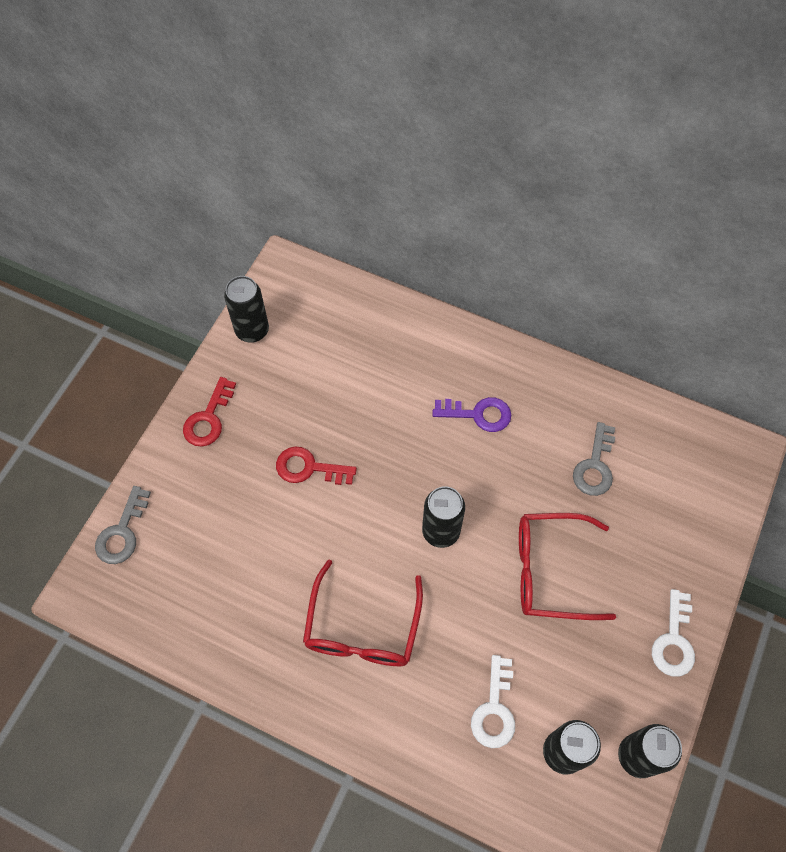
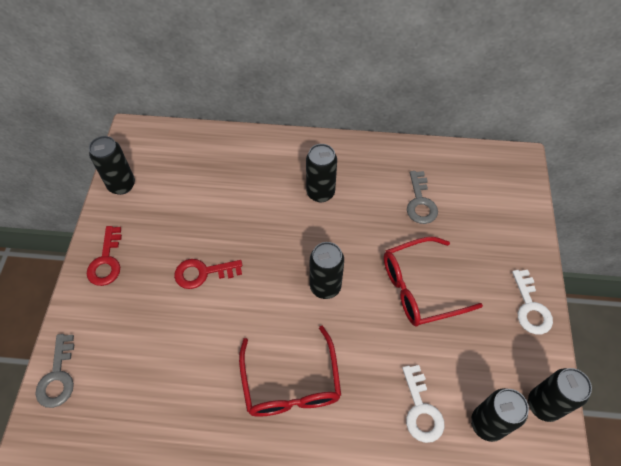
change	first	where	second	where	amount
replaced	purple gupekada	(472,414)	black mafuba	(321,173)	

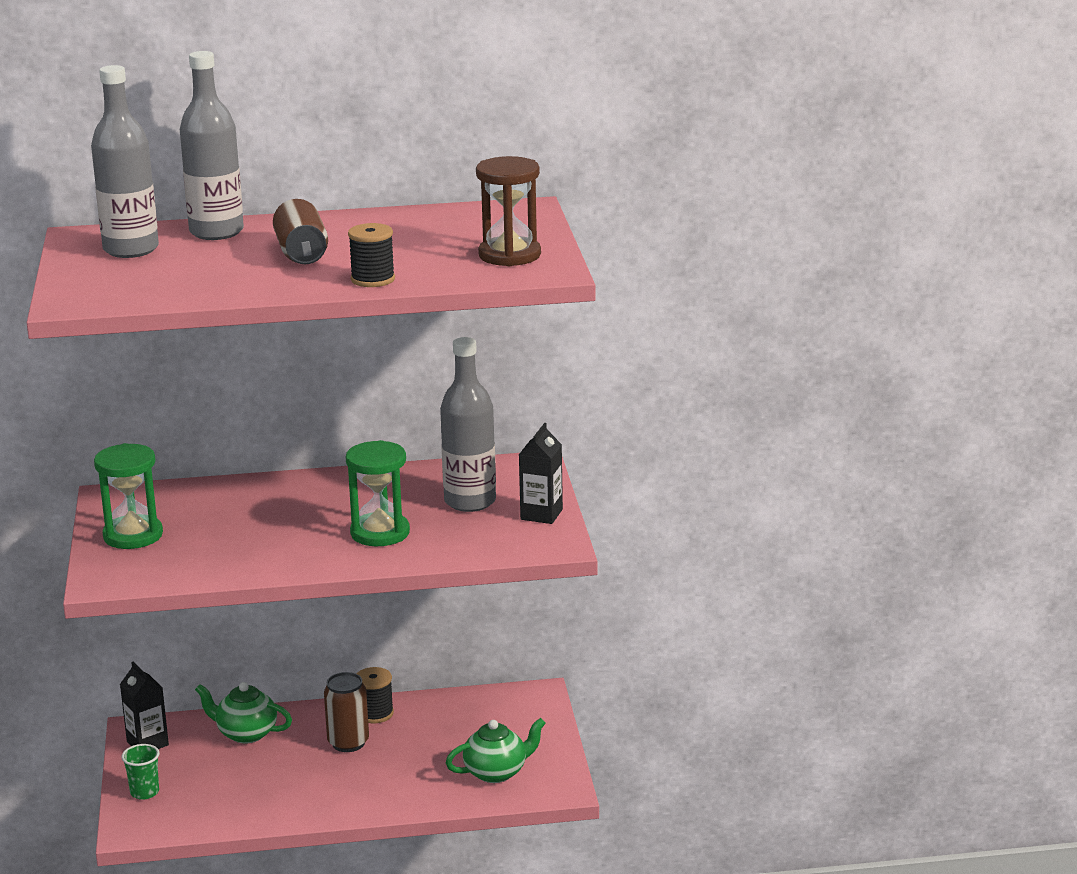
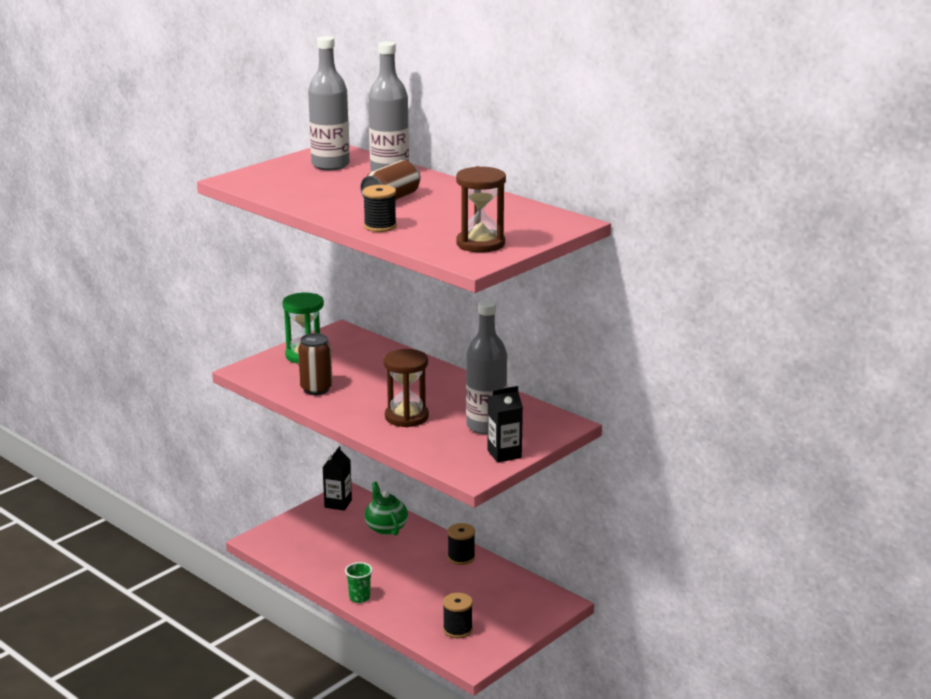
change	first	where	second	where	amount
moved	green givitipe	(140,772)		(359,582)	
moved	brown mafuba	(346,712)		(315,364)	
replaced	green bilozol	(496,750)	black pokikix	(458,615)	
recoloured	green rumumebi	(378,493)	brown rumumebi	(406,388)	

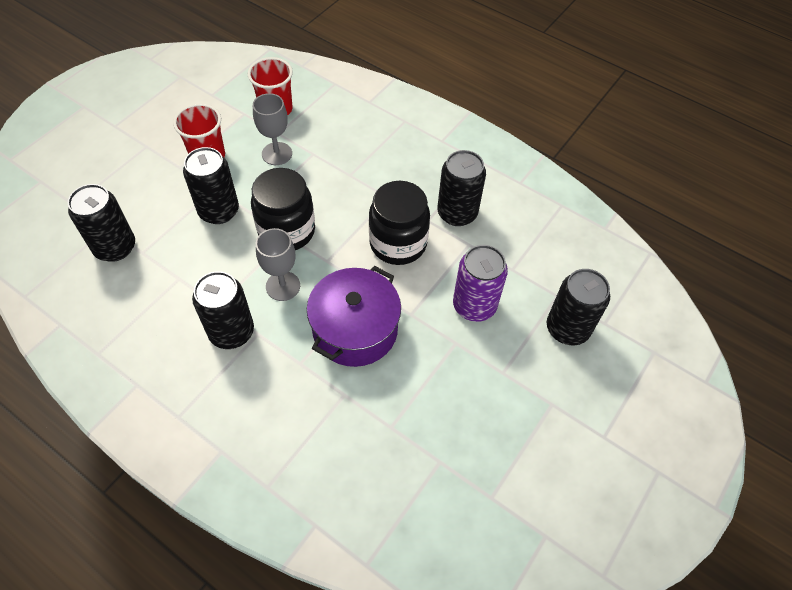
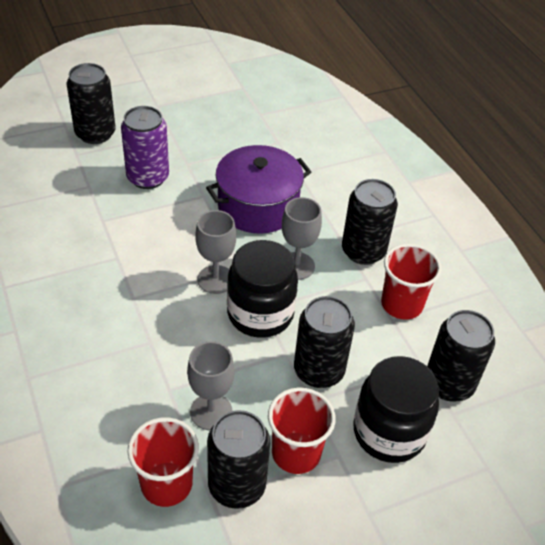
change	first	where	second	where	amount
added			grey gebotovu	(215,252)	
added			red givitipe	(411,282)	
moved	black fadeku	(399,223)		(396,409)	
moved	black mafuba	(461,188)		(238,459)	

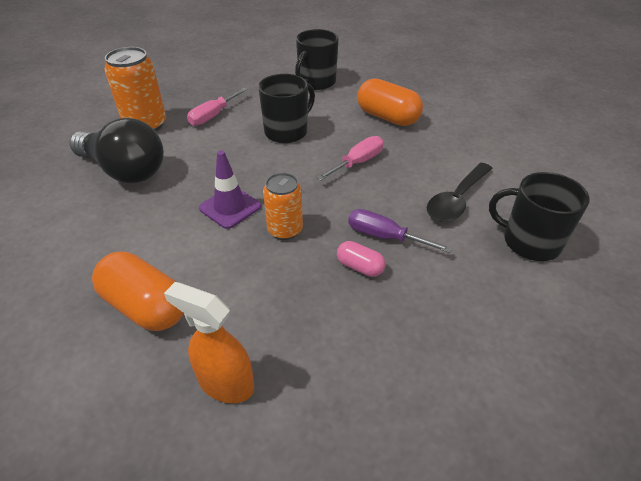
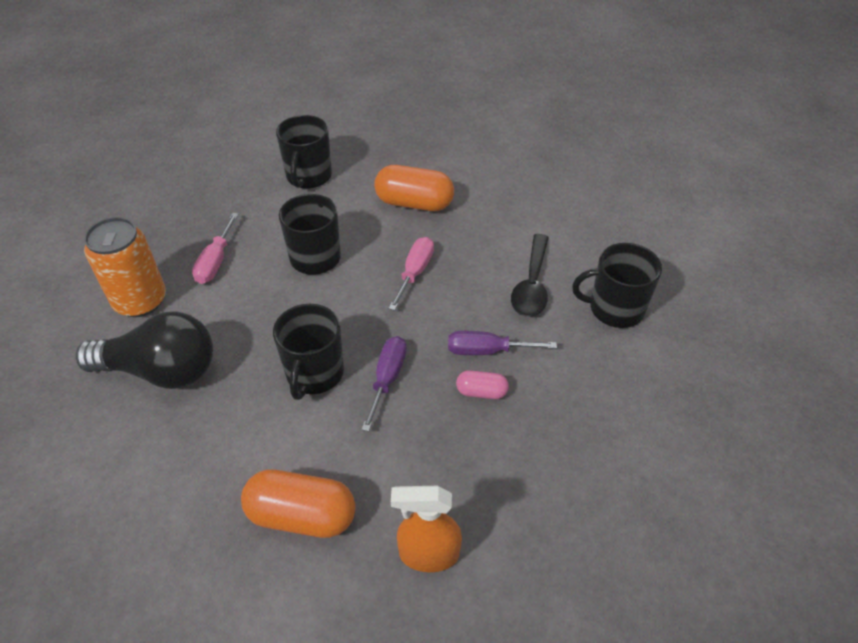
change	first	where	second	where	amount
replaced	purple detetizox	(230,190)	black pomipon	(308,352)	
replaced	orange mafuba	(283,206)	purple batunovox	(384,384)	

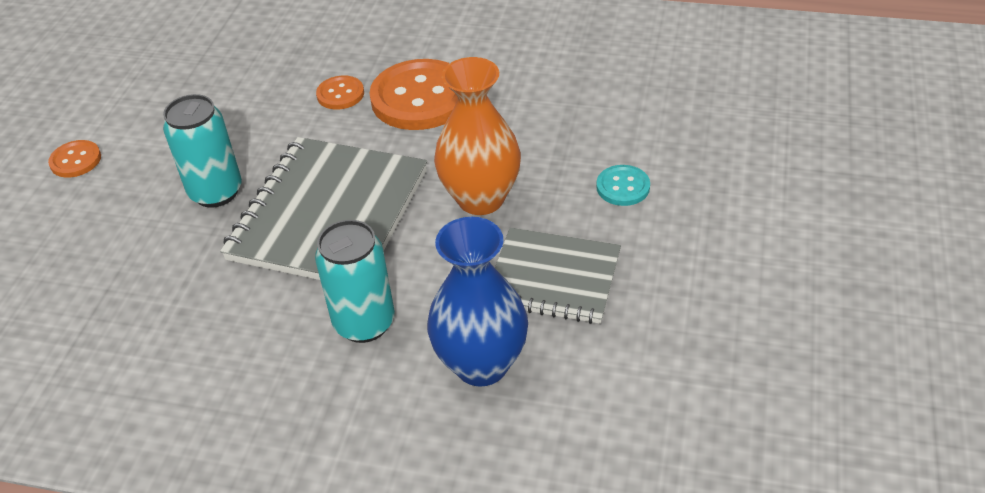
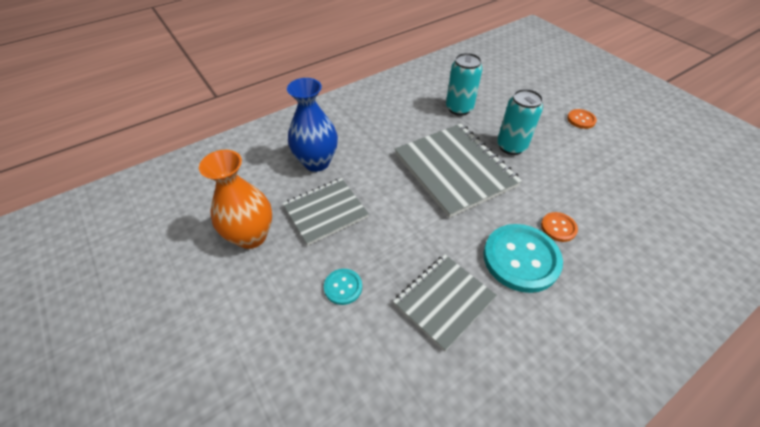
change	first	where	second	where	amount
added			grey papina	(445,302)	
moved	turquoise mafuba	(355,281)		(464,84)	
moved	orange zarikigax	(477,136)		(235,199)	
recoloured	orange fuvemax	(413,94)	turquoise fuvemax	(523,258)	

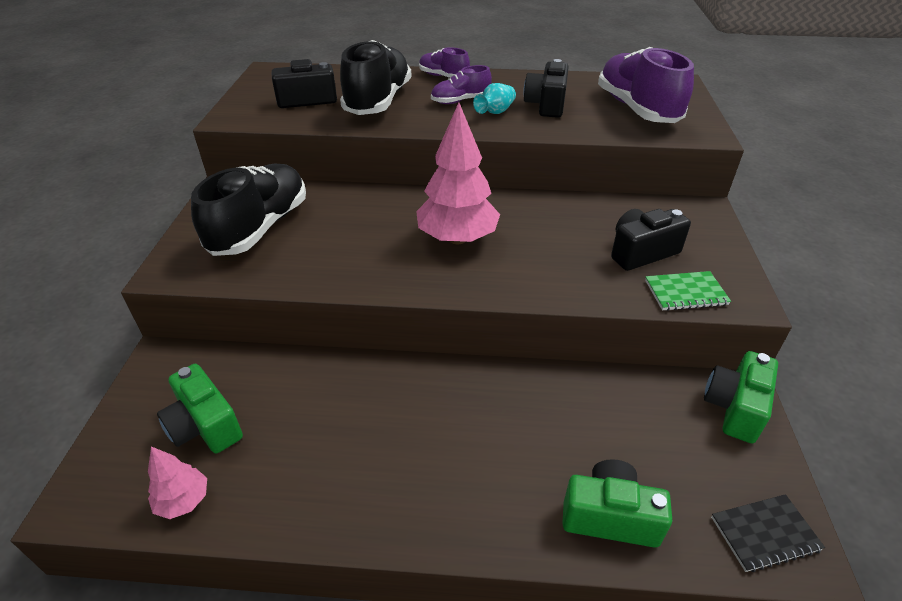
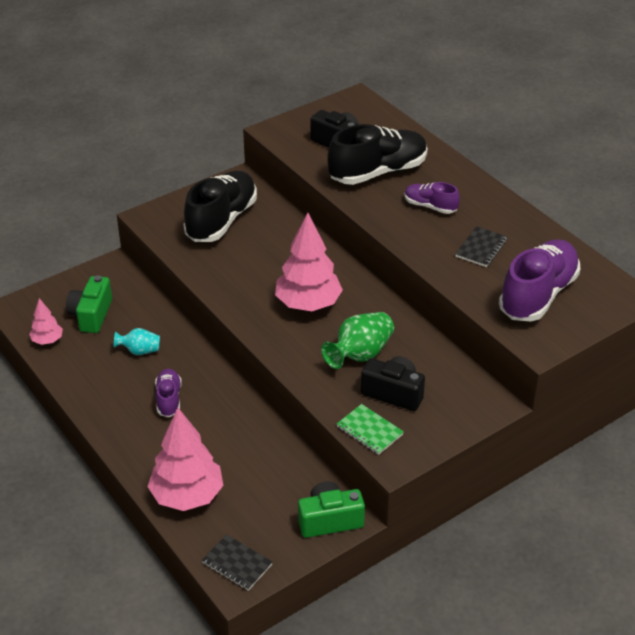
change	first	where	second	where	amount
added			green zarikigax	(357,340)	
moved	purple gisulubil	(444,62)		(168,393)	
moved	turquoise zarikigax	(494,98)		(137,341)	
replaced	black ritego	(545,88)	black papina	(481,246)	
replaced	green ritego	(617,503)	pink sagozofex	(185,459)	
turned	black gisulubil	(248,210)		(220,206)	45 degrees counterclockwise

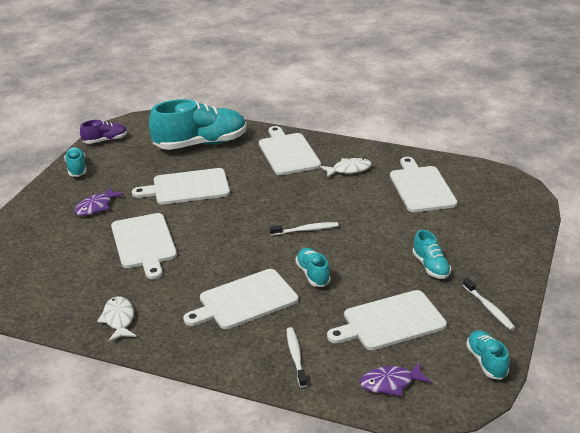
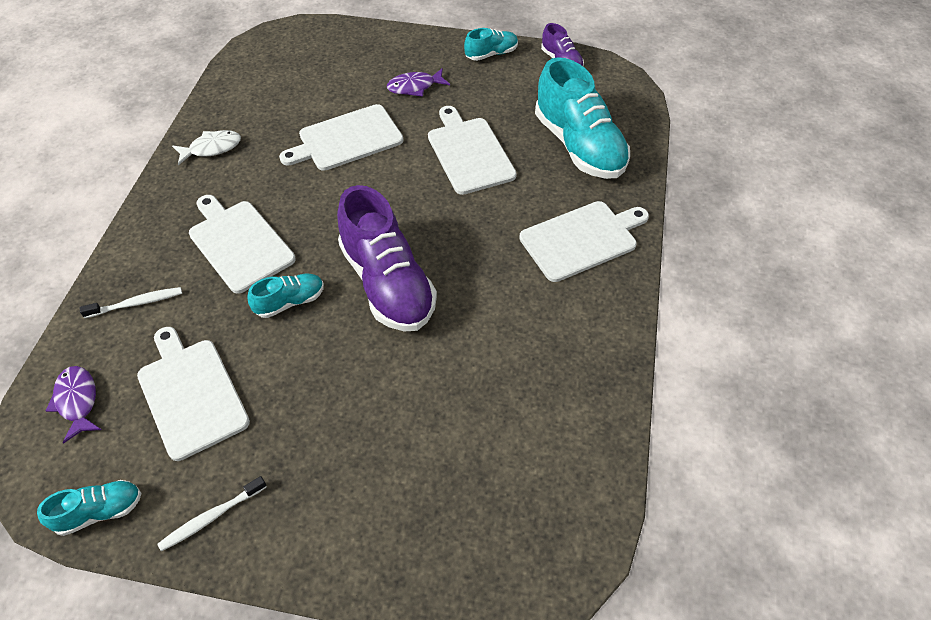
change	first	where	second	where	amount
removed	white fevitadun	(346,168)			
removed	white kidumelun	(424,184)			
removed	turquoise gisulubil	(431,254)			
replaced	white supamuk	(304,229)	purple gisulubil	(387,258)	
turned	purple fevitadun	(99,201)		(418,82)	45 degrees counterclockwise

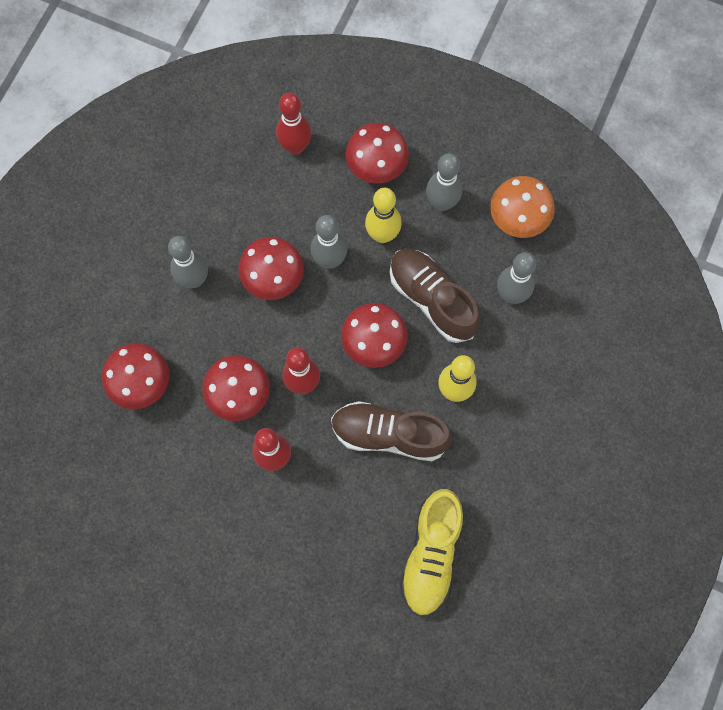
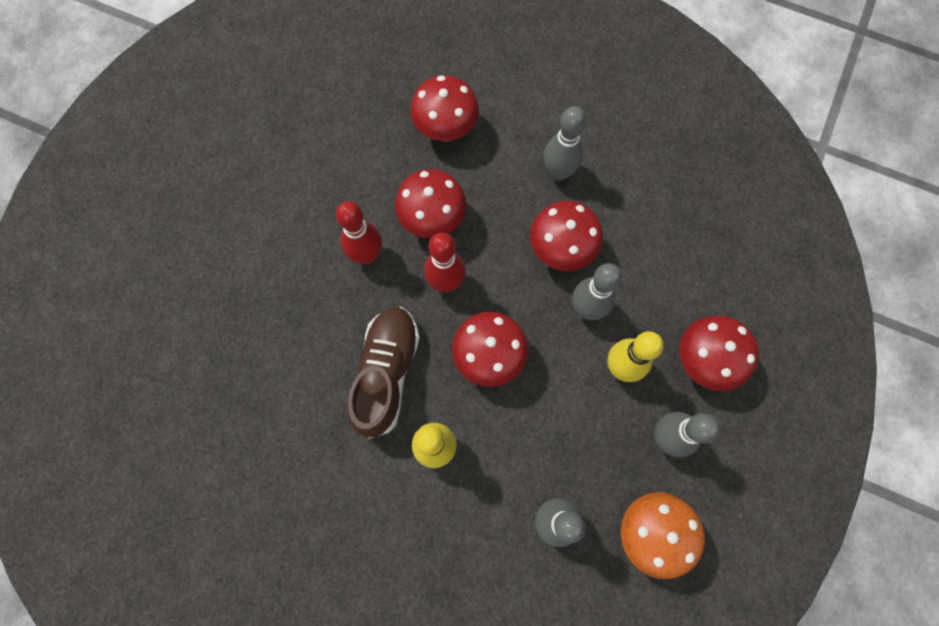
change	first	where	second	where	amount
removed	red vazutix	(293,124)			
removed	brown gisulubil	(435,296)			
removed	yellow gisulubil	(431,552)			

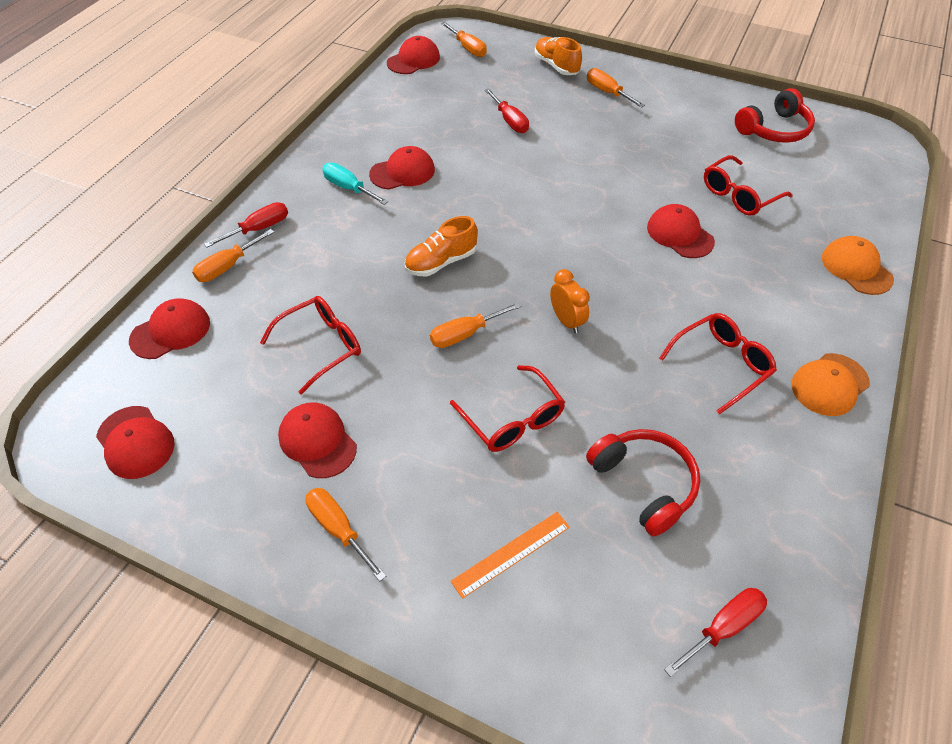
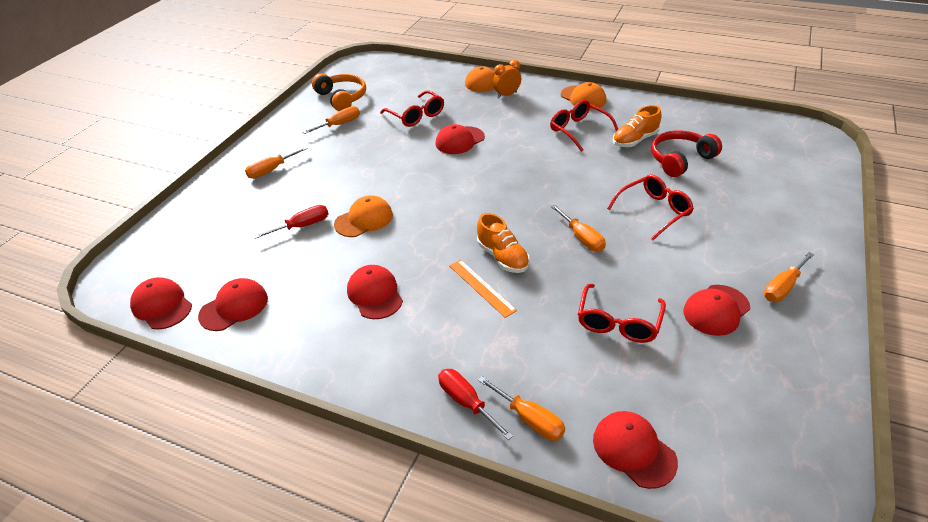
change	first	where	second	where	amount
removed	turquoise batunovox	(355,184)			
removed	red batunovox	(715,632)			
added			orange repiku	(363,216)	
moved	red repiku	(135,442)		(233,304)	
moved	orange batunovox	(464,39)		(331,120)	
moved	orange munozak	(510,555)		(483,289)	
moved	orange gisulubil	(558,56)		(637,126)	
moved	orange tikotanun	(570,301)		(507,79)	
recoloured	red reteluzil	(775,115)	orange reteluzil	(339,92)	
turned	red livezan	(310,345)		(622,313)	120 degrees counterclockwise

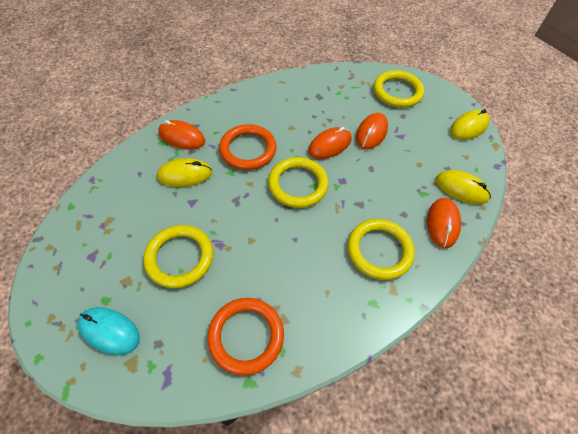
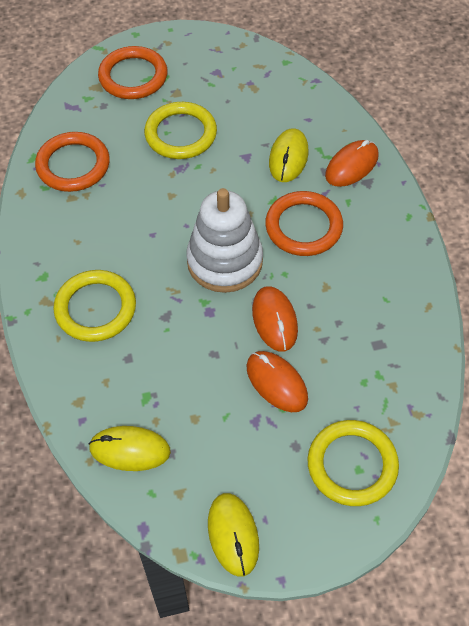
change	first	where	second	where	amount
removed	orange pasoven	(444,223)			
replaced	turquoise pasoven	(108,331)	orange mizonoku	(132,72)	
replaced	yellow mizonoku	(298,182)	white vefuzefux	(224,240)	
turned	yellow pasoven	(463,187)		(130,448)	45 degrees clockwise

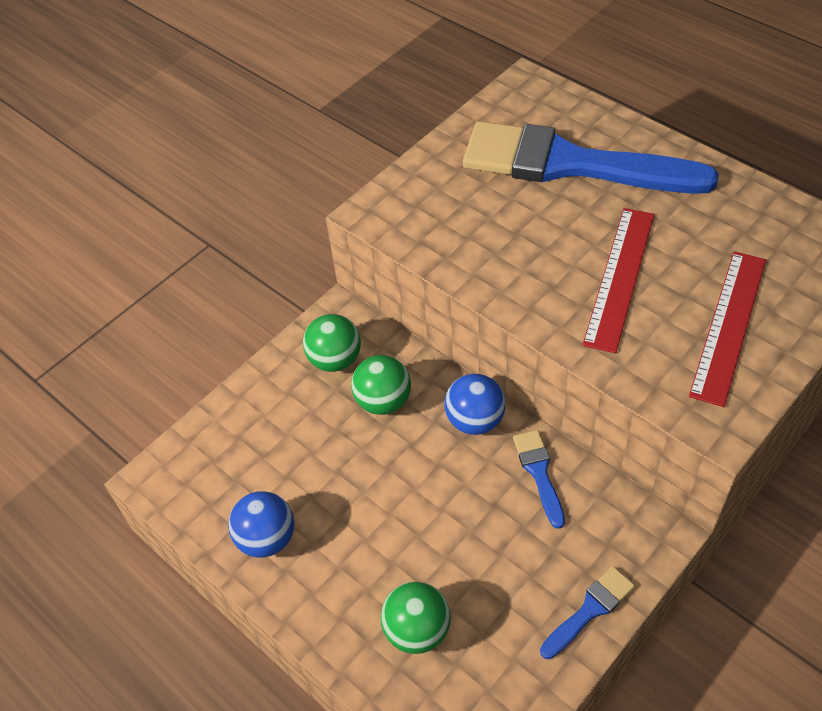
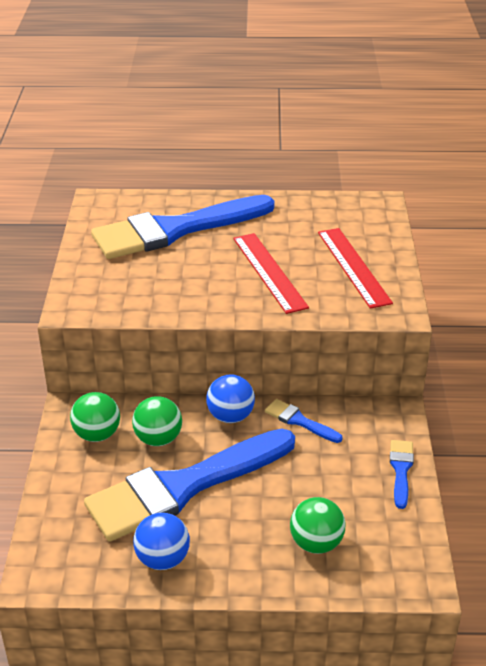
change	first	where	second	where	amount
added			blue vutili	(189,485)	

